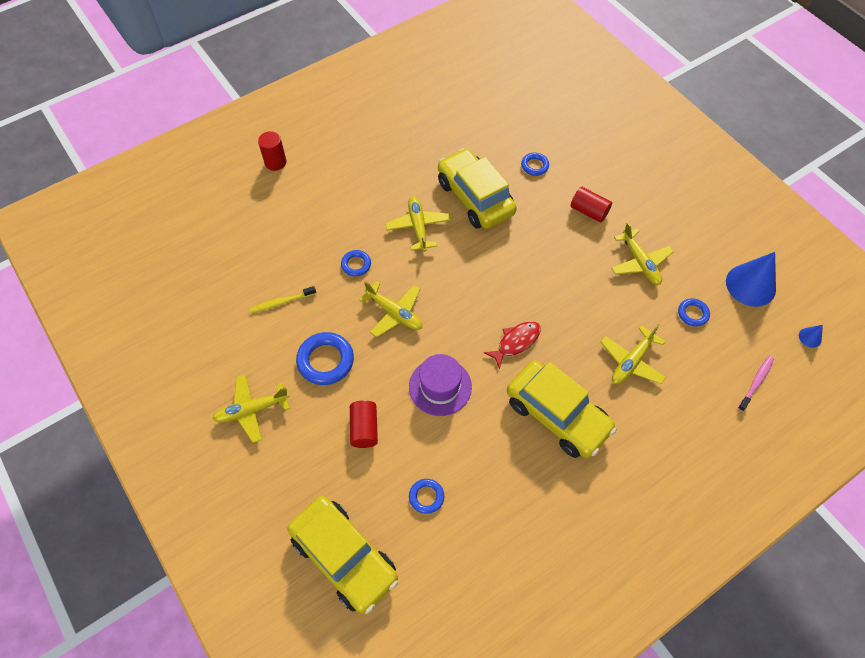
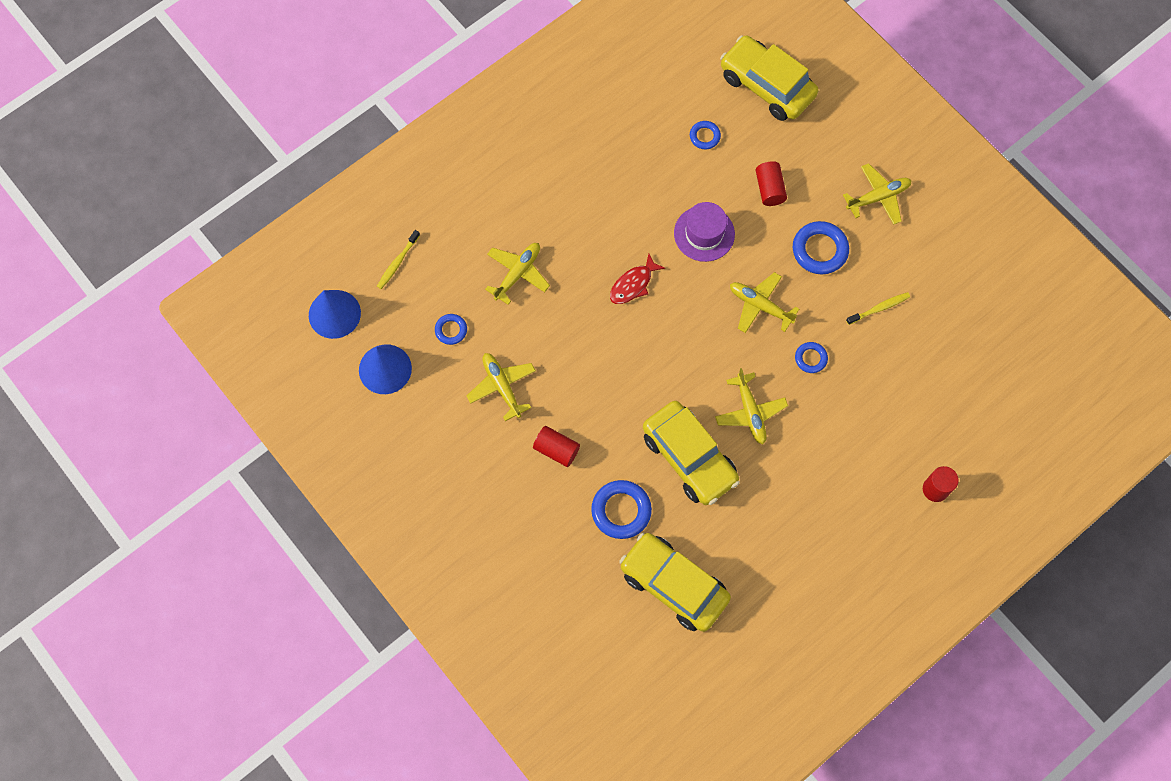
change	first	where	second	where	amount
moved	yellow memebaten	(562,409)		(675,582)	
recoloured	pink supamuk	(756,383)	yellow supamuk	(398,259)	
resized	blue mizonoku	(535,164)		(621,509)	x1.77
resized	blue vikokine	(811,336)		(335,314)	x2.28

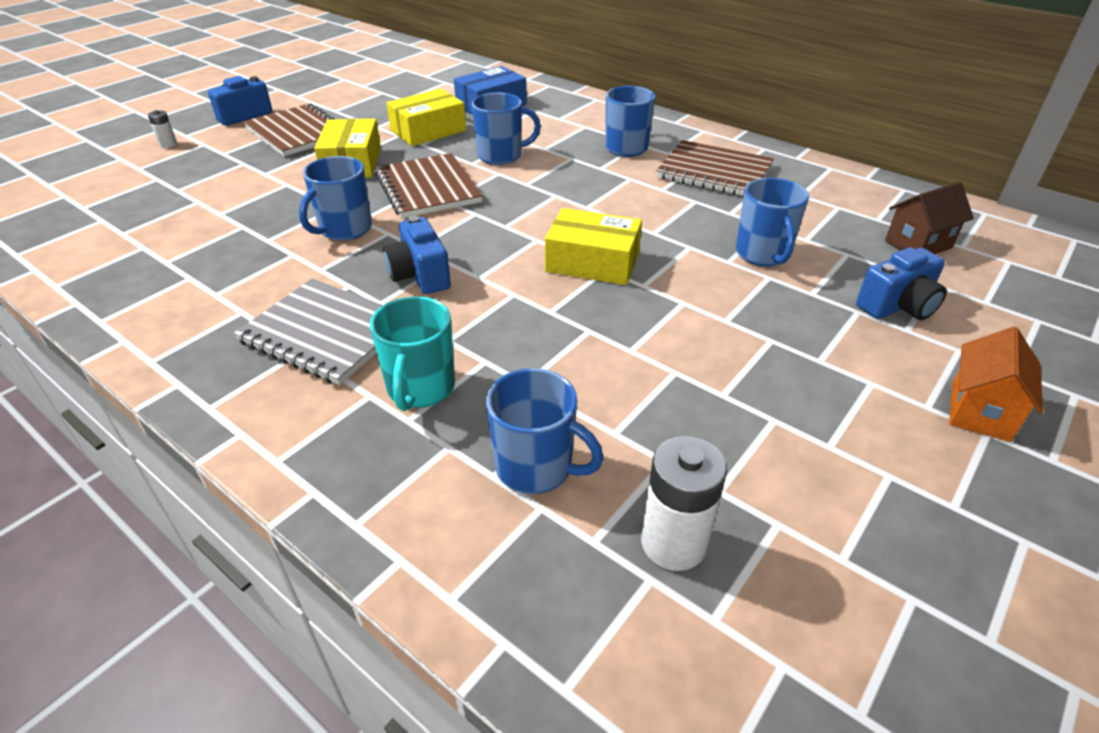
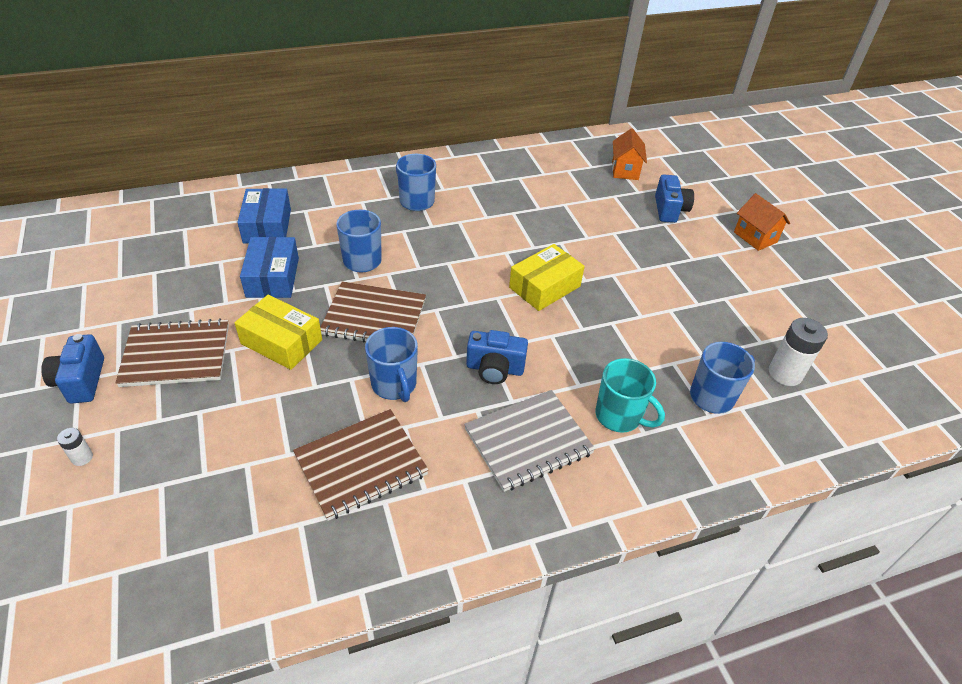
change	first	where	second	where	amount
removed	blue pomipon	(772,222)			
moved	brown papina	(715,168)		(361,465)	
recoloured	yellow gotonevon	(426,117)	blue gotonevon	(269,267)	
recoloured	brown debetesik	(929,218)	orange debetesik	(629,154)	

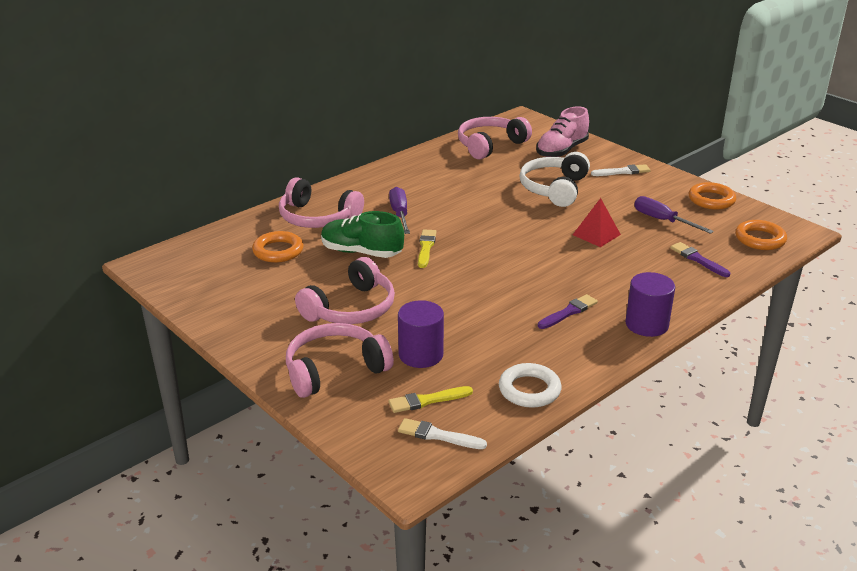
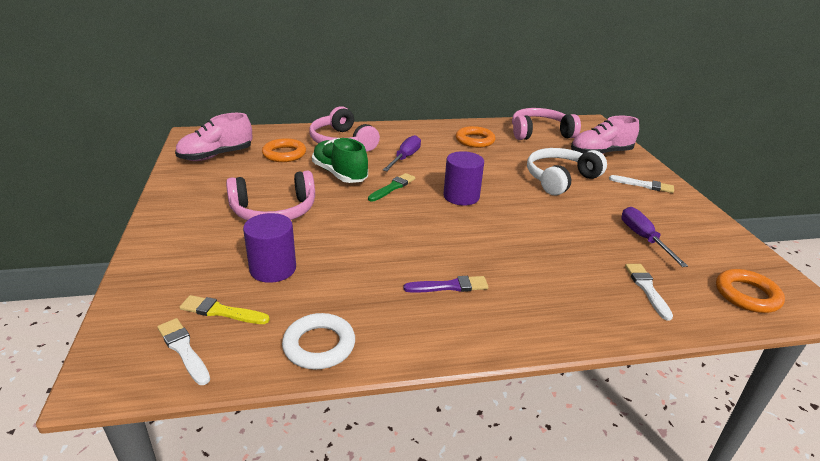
change	first	where	second	where	amount
removed	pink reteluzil	(340,360)			
removed	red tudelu	(597,222)			
added			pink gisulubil	(214,137)	
moved	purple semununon	(650,304)		(463,178)	
moved	orange mizonoku	(712,196)		(475,137)	
recoloured	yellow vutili	(427,248)	green vutili	(391,187)	
recoloured	purple vutili	(700,259)	white vutili	(649,292)	

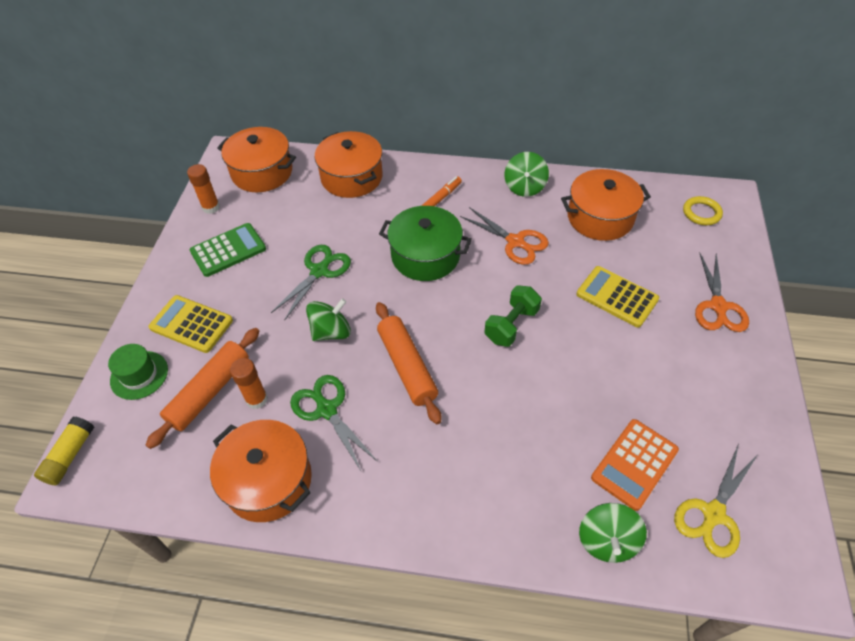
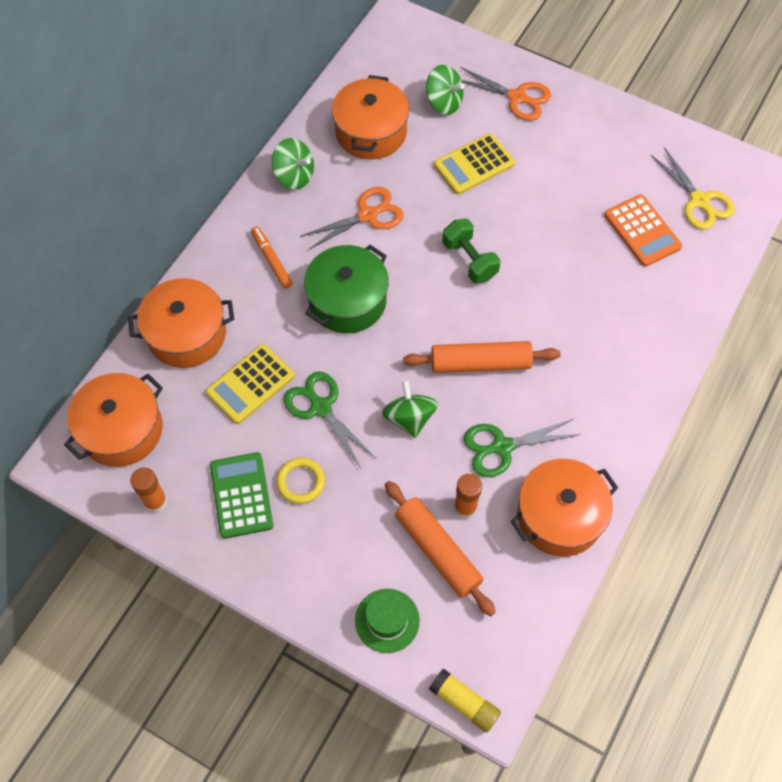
change	first	where	second	where	amount
moved	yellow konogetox	(191,324)		(250,384)	
moved	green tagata	(613,533)		(445,90)	
moved	yellow mizonoku	(703,210)		(300,480)	

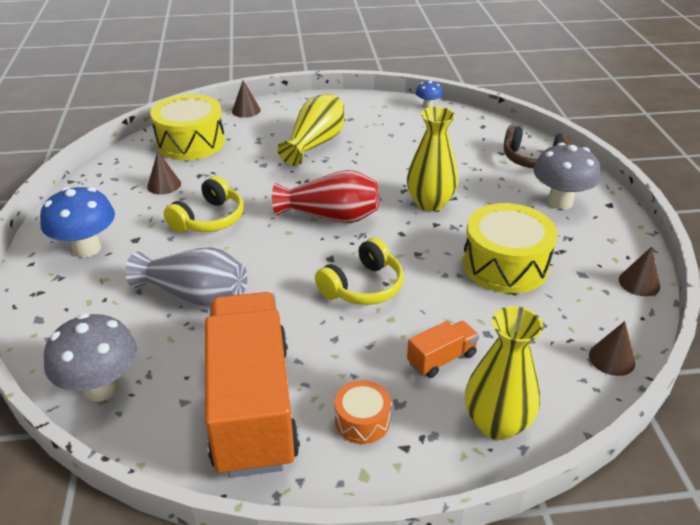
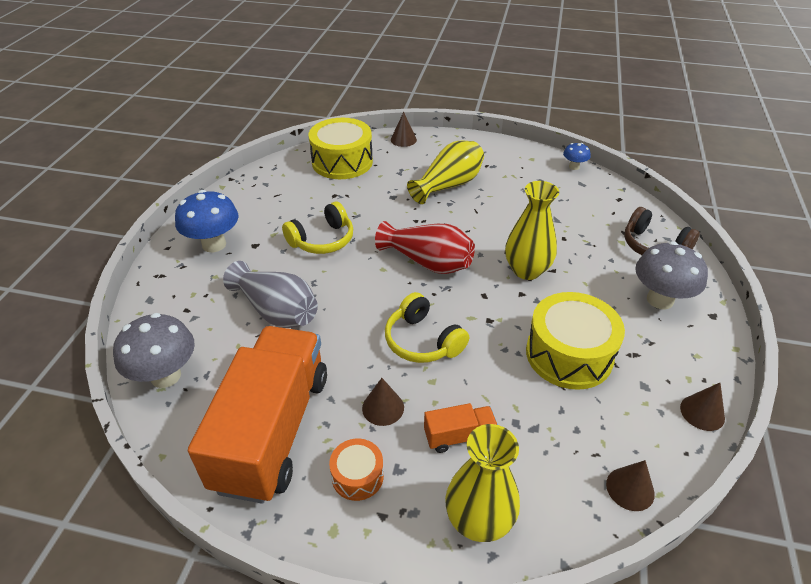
change	first	where	second	where	amount
moved	brown vikokine	(164,173)		(383,402)	
turned	yellow reteluzil	(359,271)		(427,327)	75 degrees clockwise

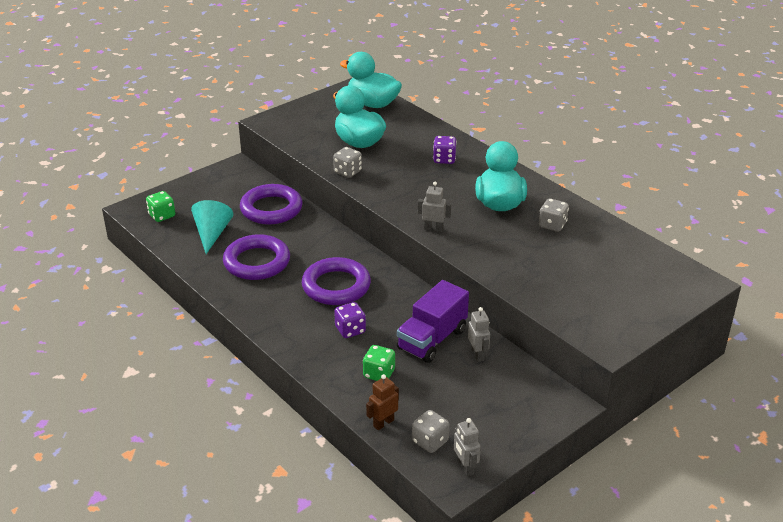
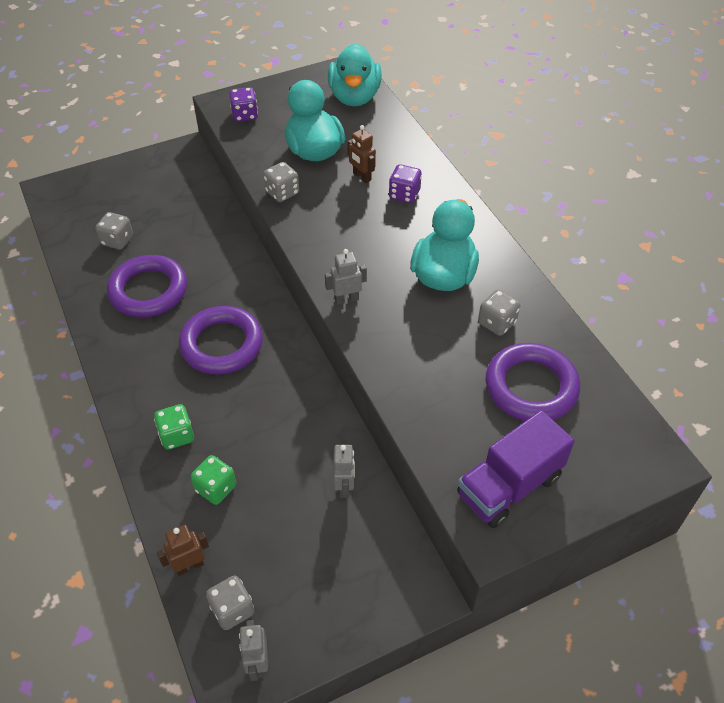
change	first	where	second	where	amount
added			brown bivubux	(361,154)	
moved	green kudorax	(160,206)		(174,426)	
moved	purple mizonoku	(271,204)		(533,382)	
moved	purple kudorax	(350,320)		(243,104)	
moved	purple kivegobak	(433,321)		(515,469)	
replaced	turquoise vikokine	(212,227)	grey kudorax	(114,231)	
turned	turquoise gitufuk	(371,80)		(355,74)	135 degrees counterclockwise
turned	grey bivubux	(434,206)		(346,277)	45 degrees counterclockwise

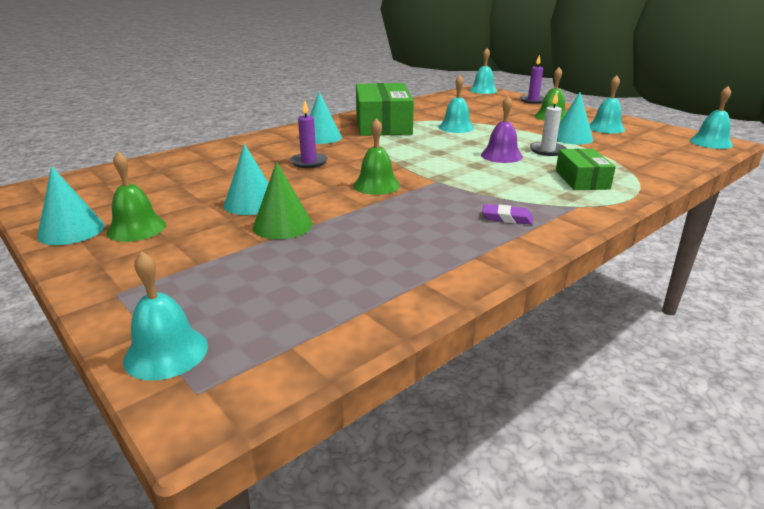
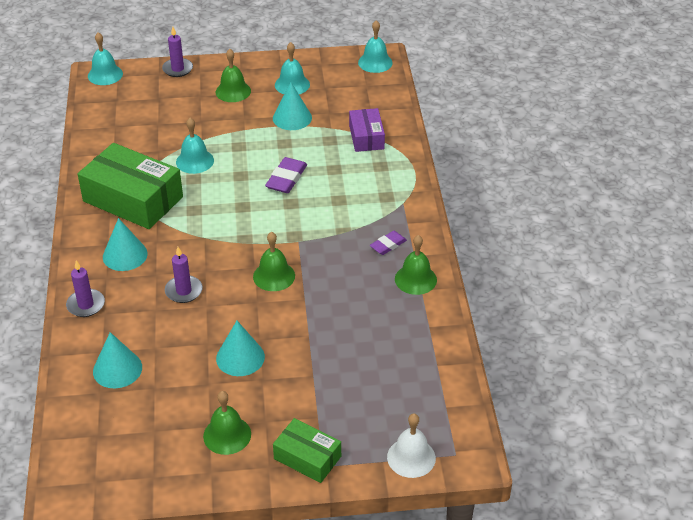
change	first	where	second	where	amount
removed	green vikokine	(283,200)			
removed	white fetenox	(548,124)			
added			purple fetenox	(85,288)	
added			purple gotonevon	(367,130)	
added			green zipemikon	(416,265)	
moved	turquoise vikokine	(71,205)		(117,360)	
moved	green gotonevon	(586,169)		(307,450)	
replaced	purple zipemikon	(502,129)	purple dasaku	(286,175)	
recoloured	turquoise zipemikon	(165,316)	white zipemikon	(411,445)	

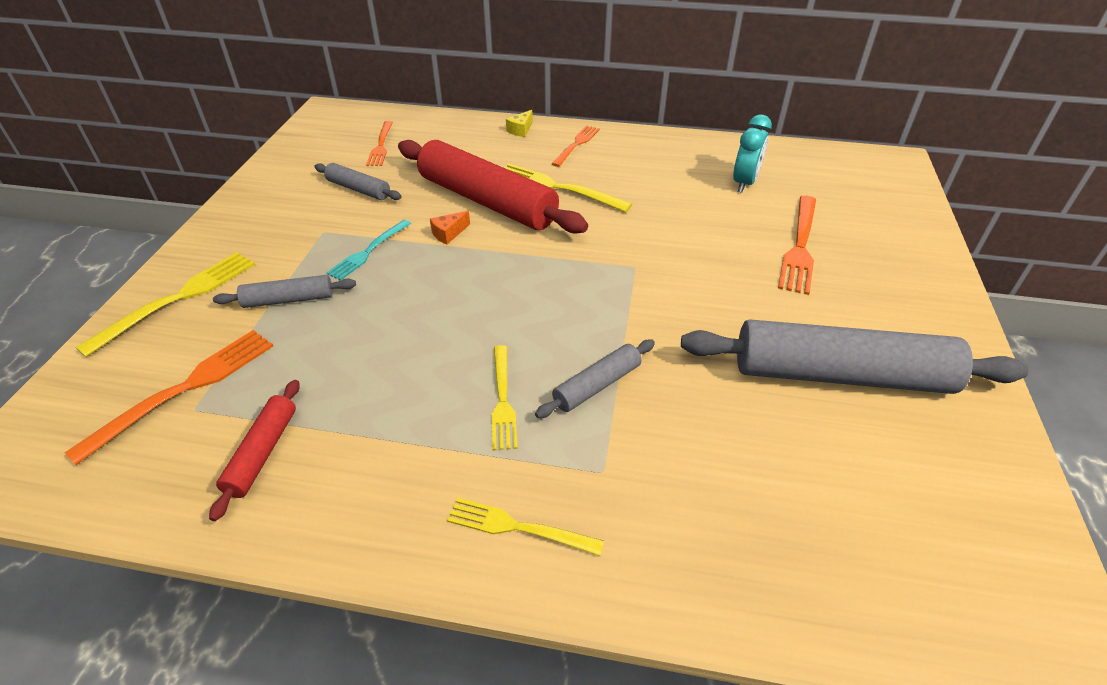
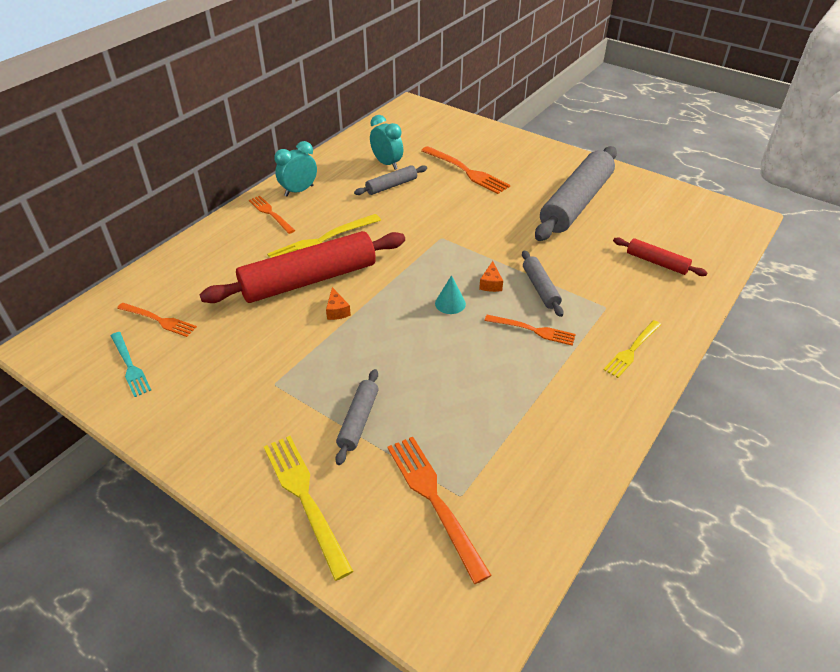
change	first	where	second	where	amount
removed	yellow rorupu	(519,123)			
added			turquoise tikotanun	(295,169)	
added			turquoise vikokine	(450,294)	
added			orange rorupu	(491,276)	
moved	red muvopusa	(254,450)		(660,256)	
moved	grey muvopusa	(358,181)		(390,180)	
moved	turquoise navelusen	(369,250)		(131,364)	
recoloured	yellow navelusen	(505,397)	orange navelusen	(530,330)	

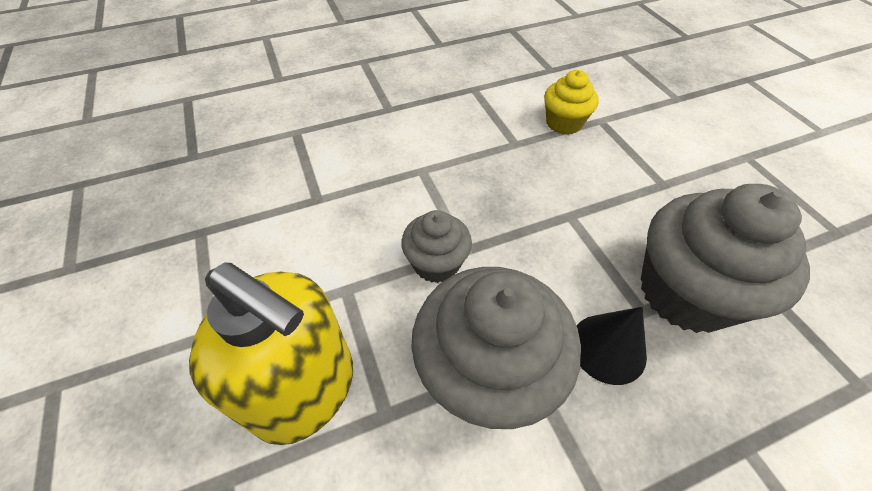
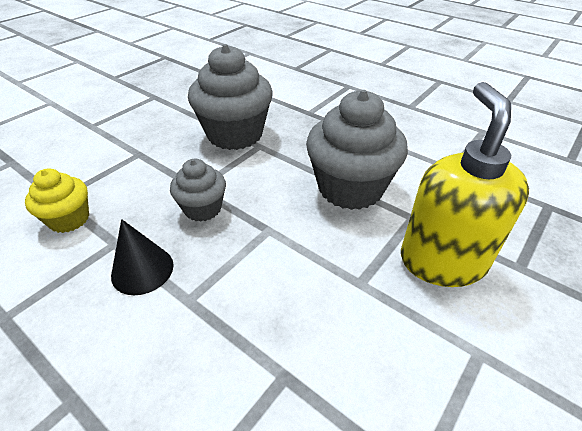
change	first	where	second	where	amount
moved	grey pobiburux	(436,246)		(198,190)	
moved	black vikokine	(611,346)		(142,257)	

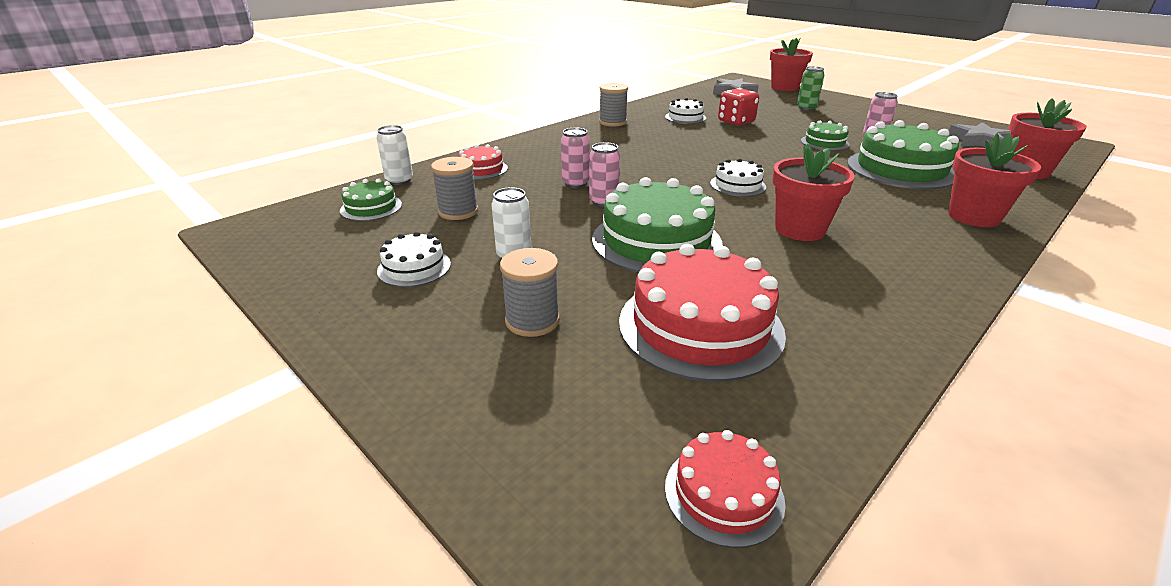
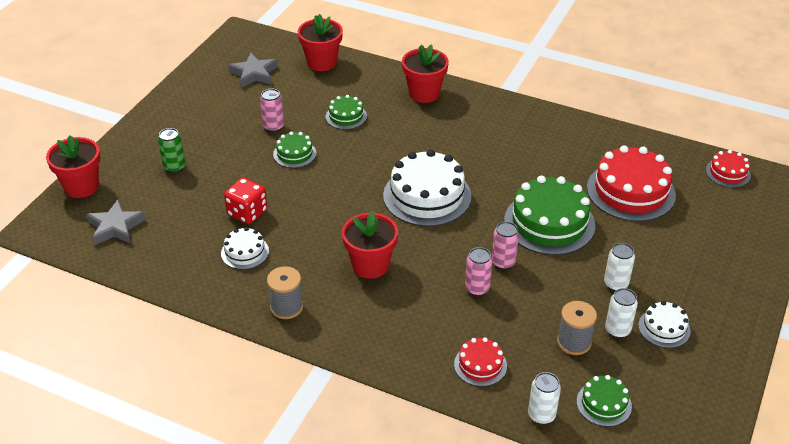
change	first	where	second	where	amount
removed	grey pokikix	(530,292)			
added			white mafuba	(621,313)	
moved	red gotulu	(813,192)		(370,244)	
resized	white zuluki	(738,177)		(427,187)	x1.95
resized	green zuluki	(903,154)		(346,112)	x0.51

